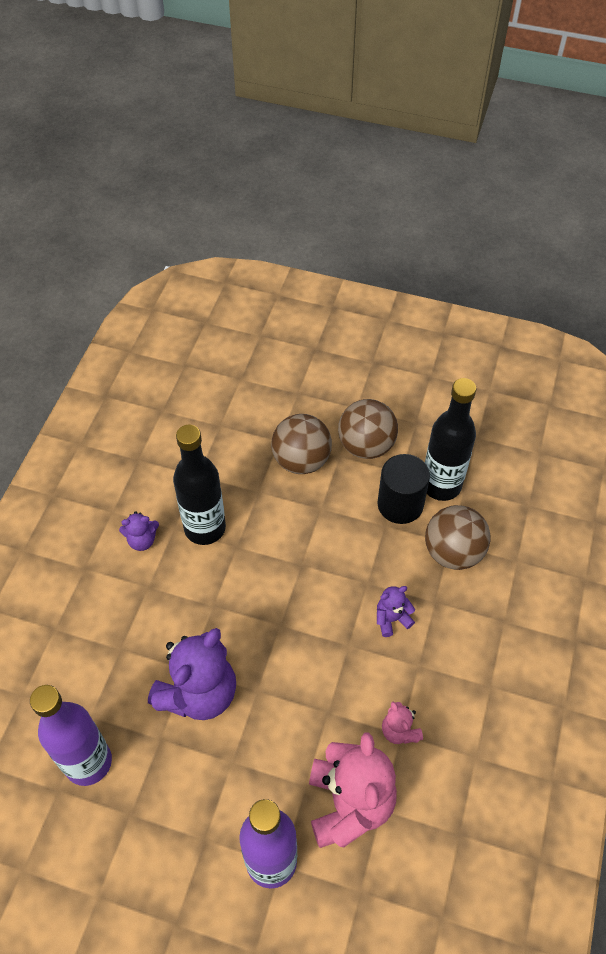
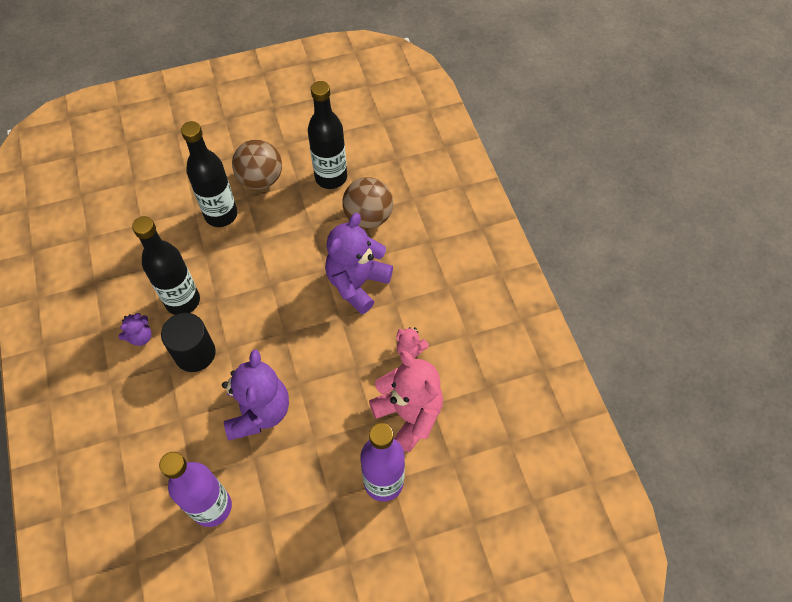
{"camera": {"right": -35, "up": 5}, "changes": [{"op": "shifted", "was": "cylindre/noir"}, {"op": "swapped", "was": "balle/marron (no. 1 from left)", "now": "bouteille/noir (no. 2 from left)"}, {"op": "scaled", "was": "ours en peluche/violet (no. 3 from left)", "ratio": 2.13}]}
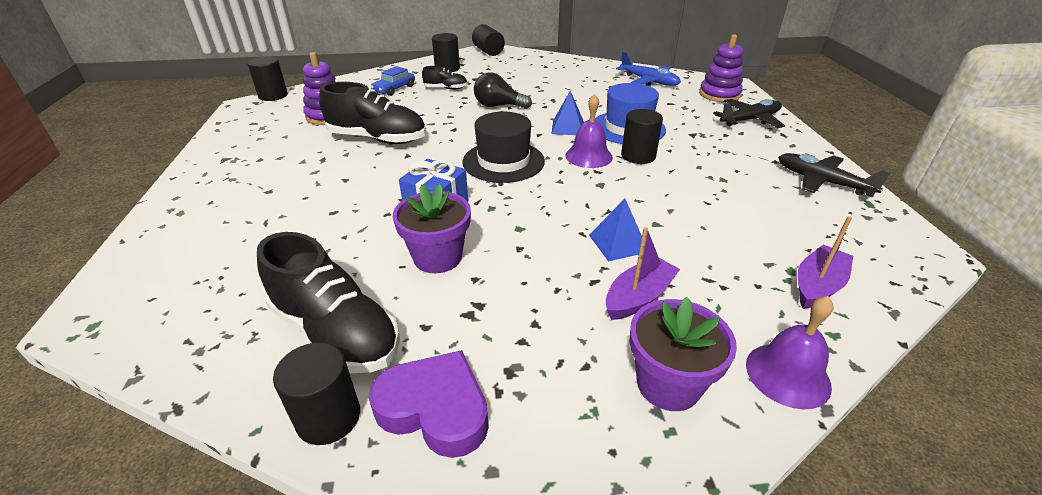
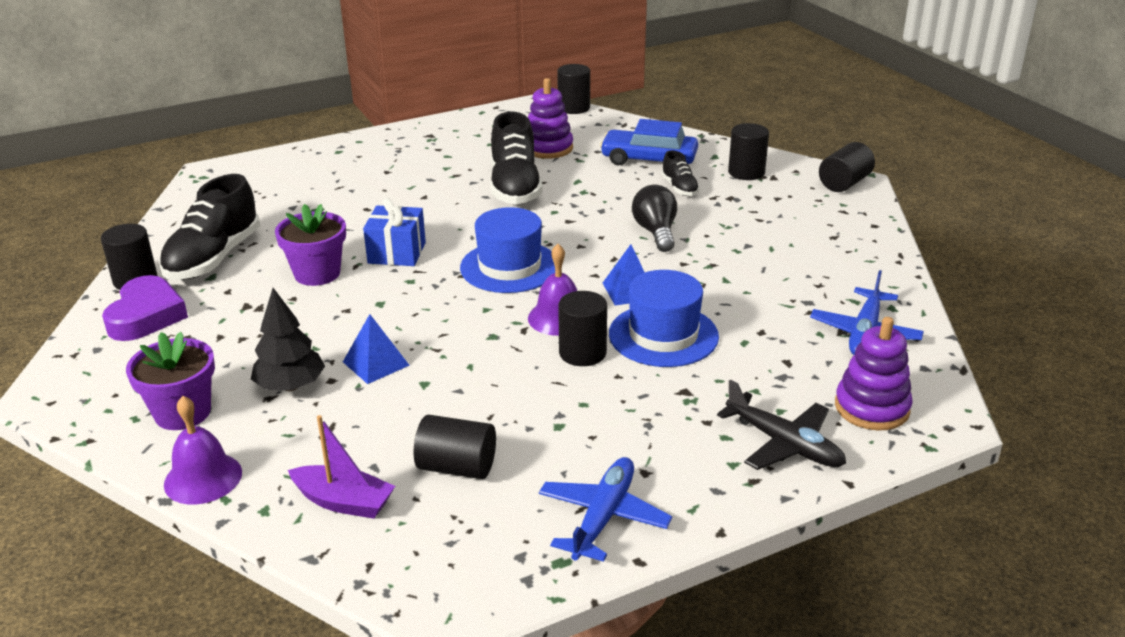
{"camera": {"right": 70, "up": -5}, "changes": [{"op": "new", "now": "cylindre/noir (no. 2 from left)"}, {"op": "swapped", "was": "bateau/violet (no. 1 from left)", "now": "arbre/noir"}, {"op": "repainted", "was": "chapeau/noir", "now": "chapeau/bleu (no. 1 from left)"}, {"op": "repainted", "was": "avion/noir (no. 2 from left)", "now": "avion/bleu (no. 1 from left)"}, {"op": "scaled", "was": "voiture/bleu", "ratio": 1.56}]}
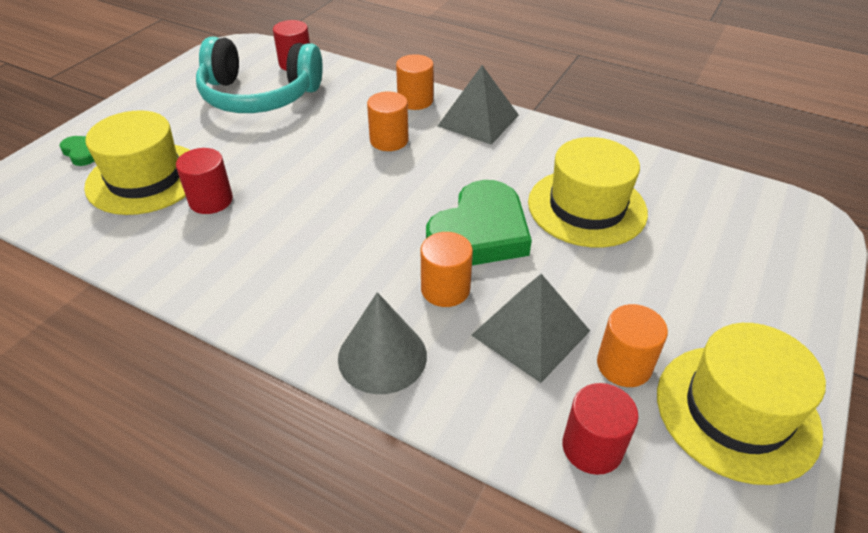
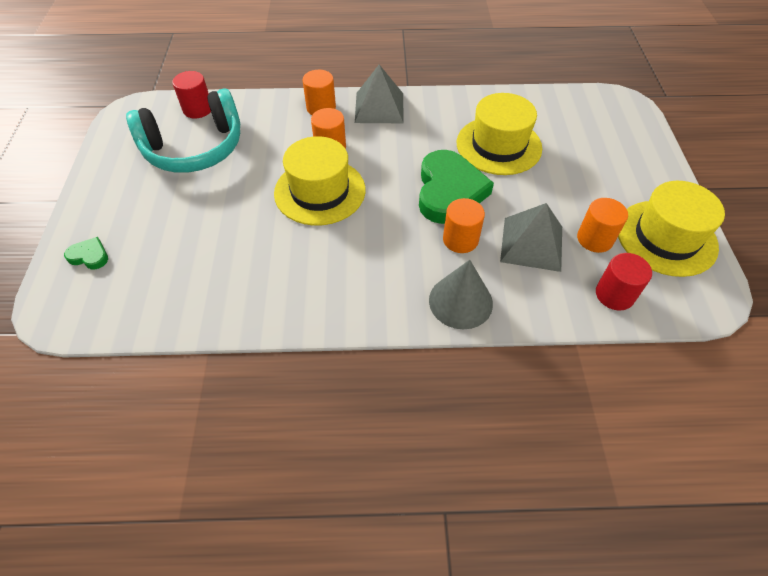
{"camera": {"right": -30, "up": 10}, "changes": [{"op": "gone", "was": "cylindre/rouge (no. 1 from left)"}, {"op": "shifted", "was": "chapeau/jaune (no. 1 from left)"}]}
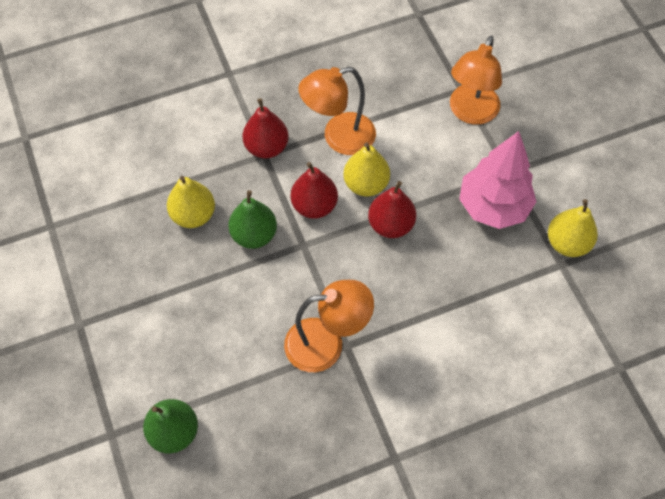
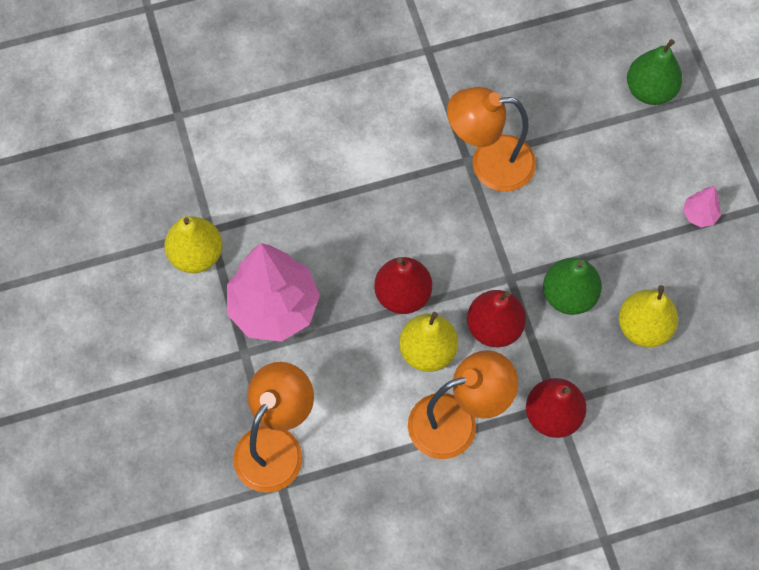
{"camera": {"right": -175, "up": 5}, "changes": [{"op": "new", "now": "arbre/rose (no. 2 from left)"}]}
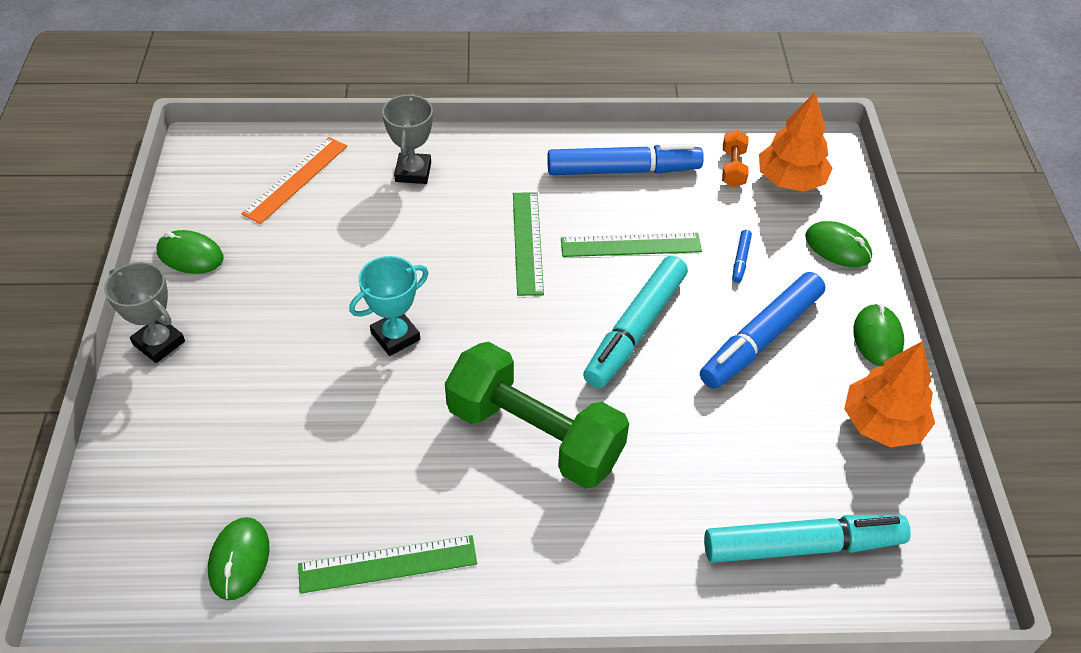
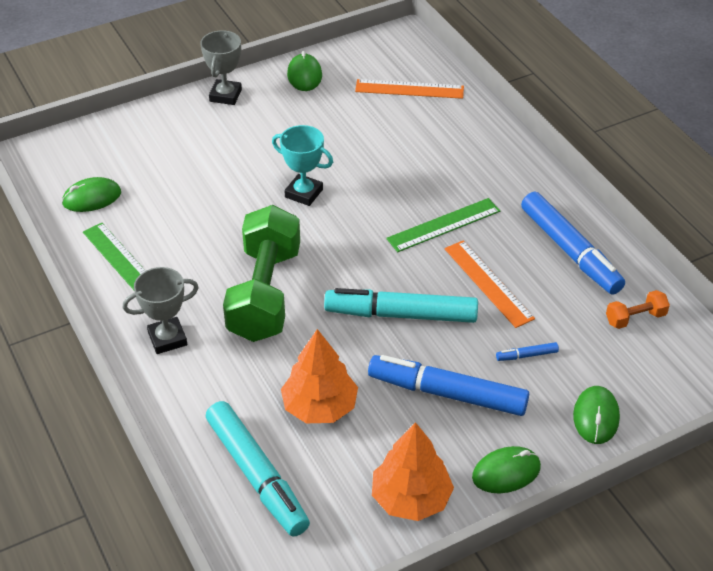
{"camera": {"right": 65, "up": -5}, "changes": [{"op": "shifted", "was": "trophée/gris (no. 2 from left in the first image)", "now": "trophée/gris (no. 1 from left)"}, {"op": "shifted", "was": "arbre/orange (no. 1 from left)"}, {"op": "repainted", "was": "règle/vert (no. 3 from left)", "now": "règle/orange (no. 2 from left)"}]}
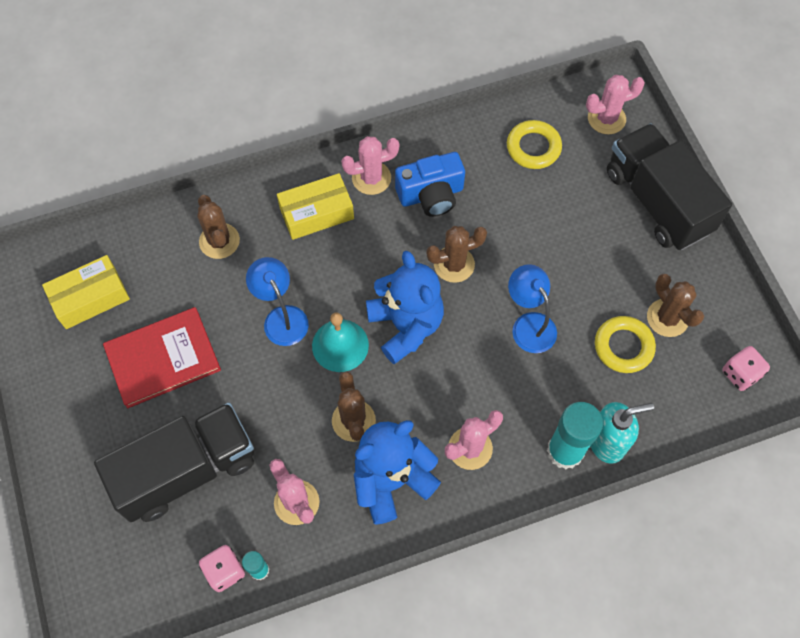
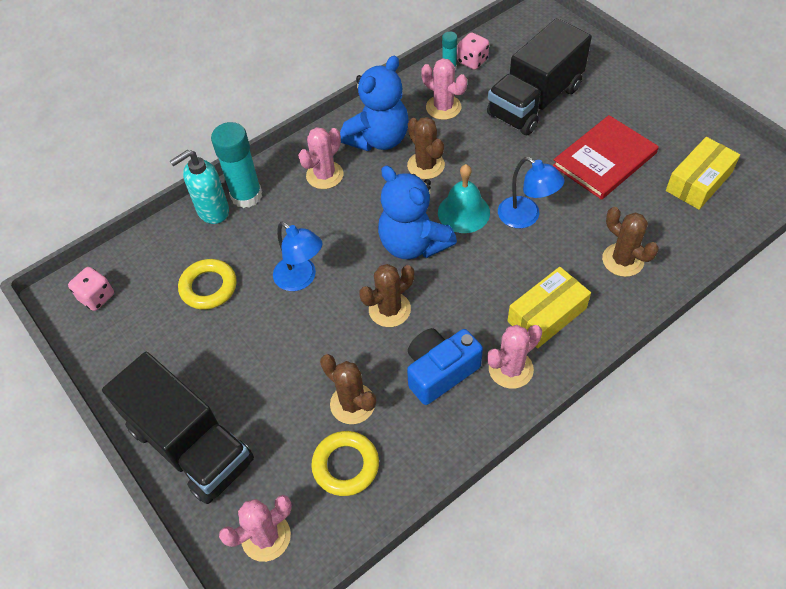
{"camera": {"right": 165, "up": -10}, "changes": [{"op": "shifted", "was": "cactus/marron (no. 4 from left in the first image)", "now": "cactus/marron (no. 1 from left)"}]}
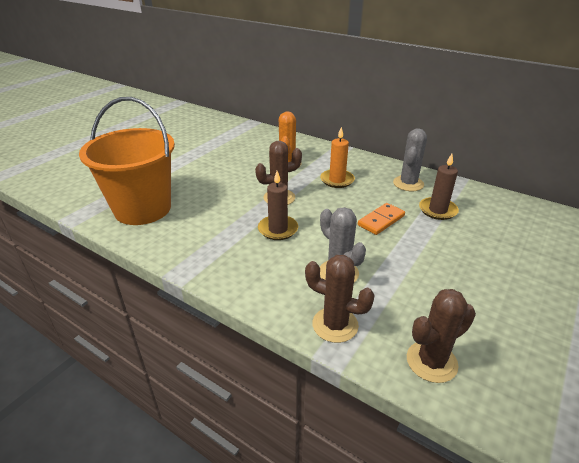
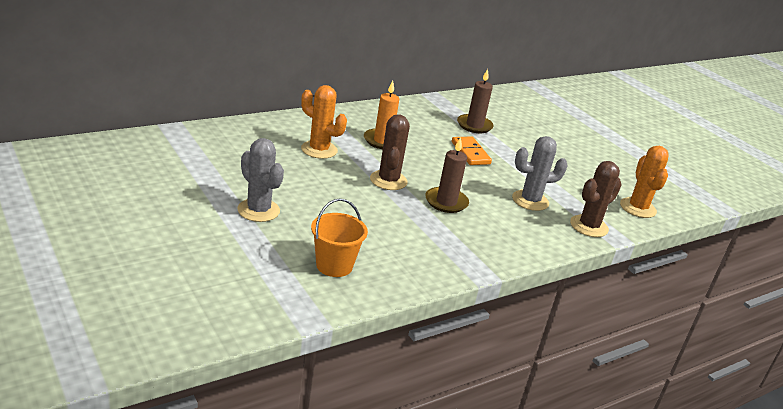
{"camera": {"right": -70, "up": -5}, "changes": [{"op": "shifted", "was": "cactus/gris (no. 2 from left in the first image)", "now": "cactus/gris (no. 1 from left)"}, {"op": "repainted", "was": "cactus/marron (no. 3 from left)", "now": "cactus/orange (no. 2 from left)"}, {"op": "scaled", "was": "seau/orange", "ratio": 0.49}]}
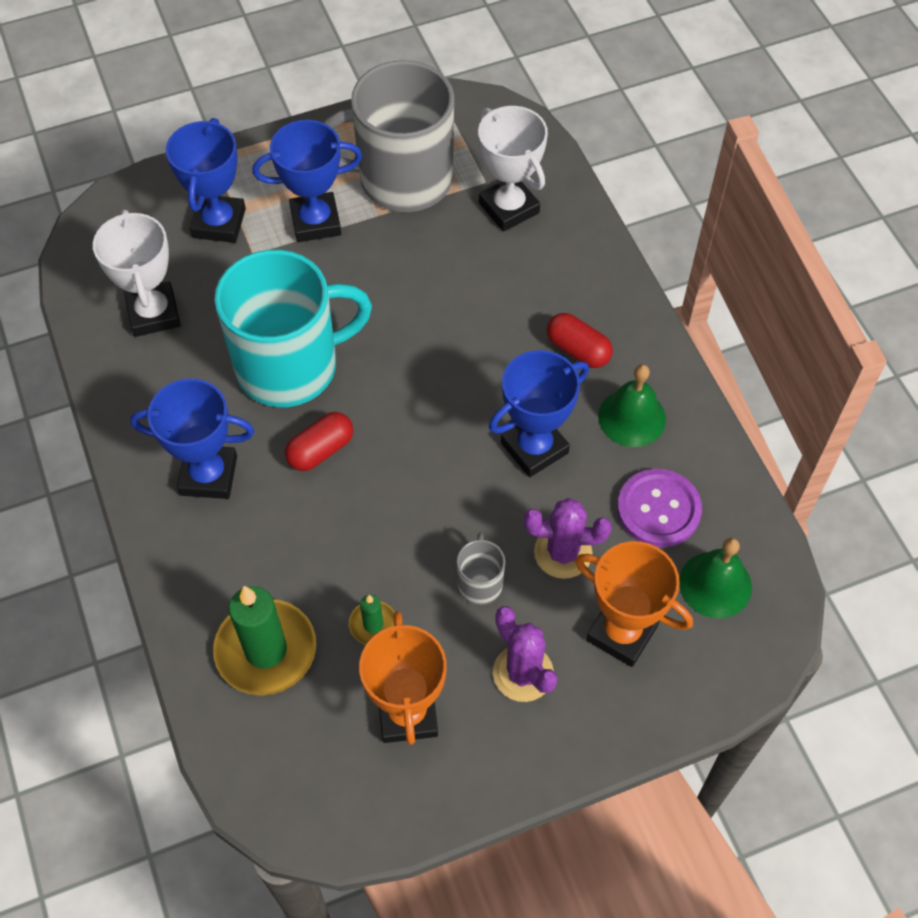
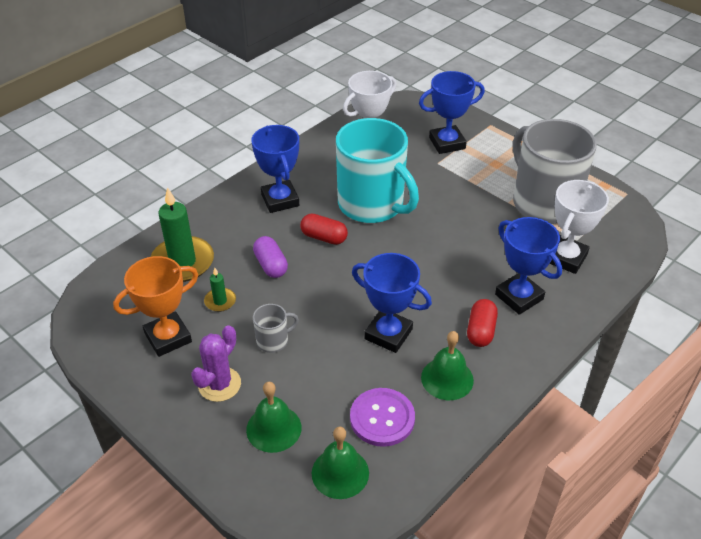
{"camera": {"right": 65, "up": -15}, "changes": [{"op": "gone", "was": "cactus/violet (no. 2 from left)"}, {"op": "new", "now": "gélule/violet"}, {"op": "shifted", "was": "trophée/bleu (no. 3 from left in the first image)", "now": "trophée/bleu (no. 4 from left)"}, {"op": "swapped", "was": "trophée/orange (no. 2 from left)", "now": "cloche/vert (no. 1 from left)"}]}
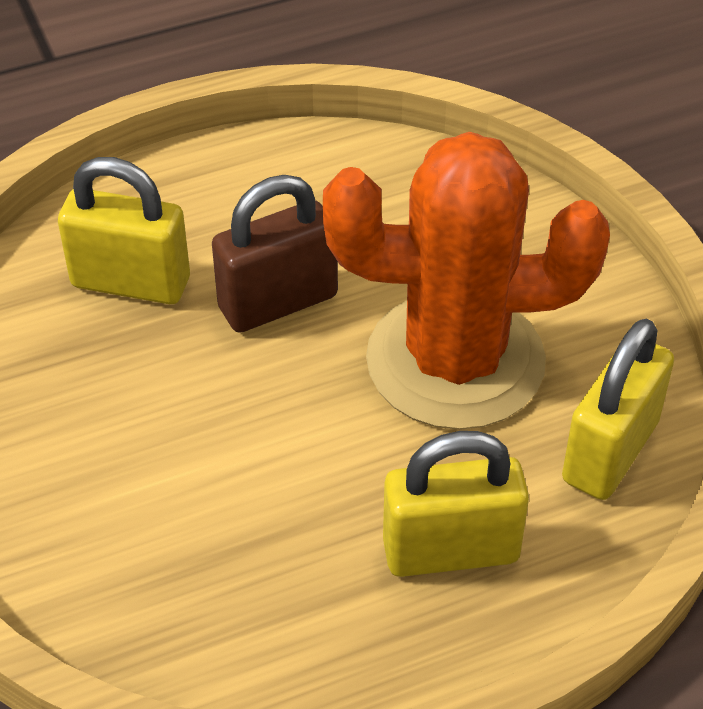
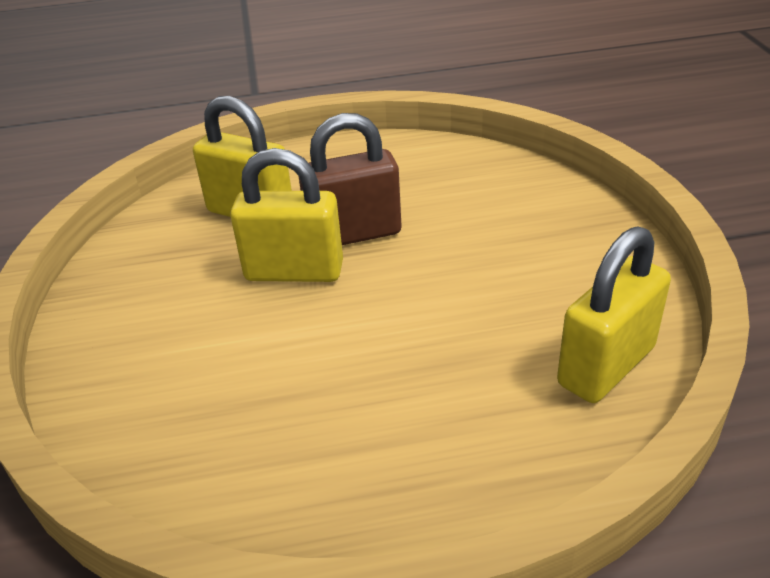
{"camera": {"right": 15, "up": -10}, "changes": [{"op": "gone", "was": "cactus/orange"}, {"op": "shifted", "was": "cadenas/jaune (no. 2 from left)"}]}
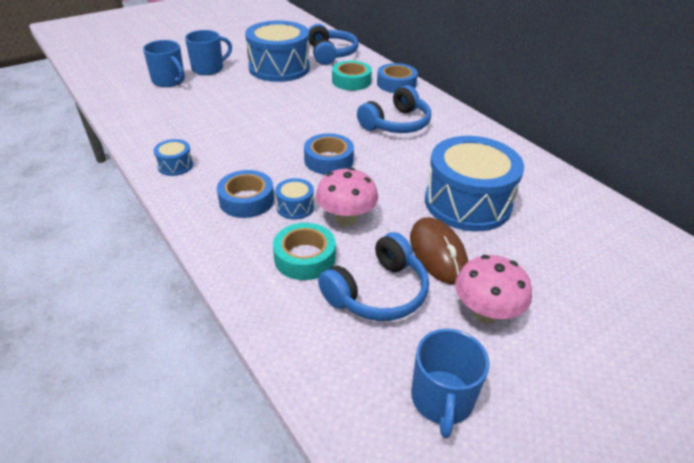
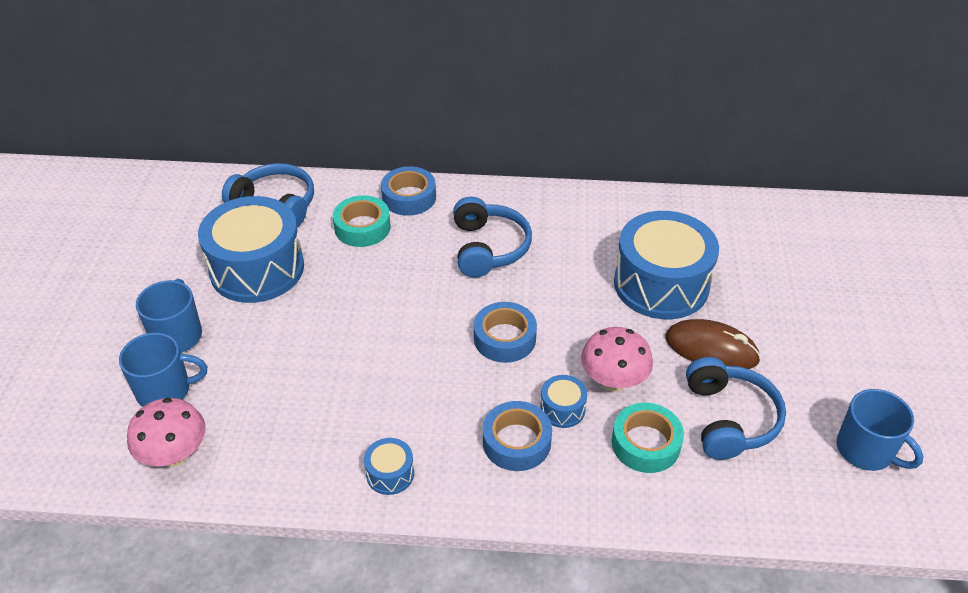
{"camera": {"right": -50, "up": 5}, "changes": [{"op": "shifted", "was": "champignon/rose (no. 2 from left in the first image)", "now": "champignon/rose (no. 1 from left)"}]}
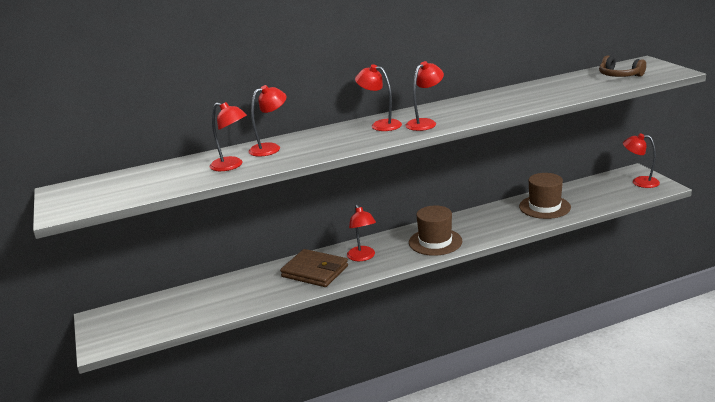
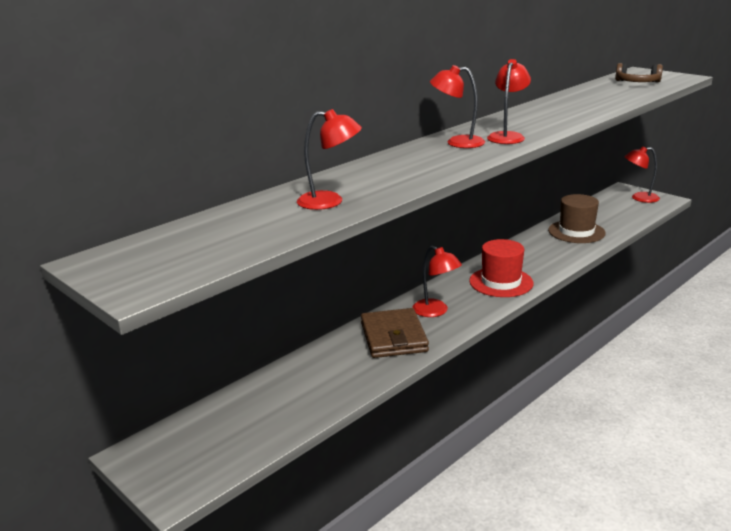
{"camera": {"right": -25, "up": 0}, "changes": [{"op": "gone", "was": "lampe/rouge (no. 2 from left)"}, {"op": "repainted", "was": "chapeau/marron (no. 1 from left)", "now": "chapeau/rouge"}, {"op": "rotated", "was": "portefeuille/marron", "clockwise": 75}]}
